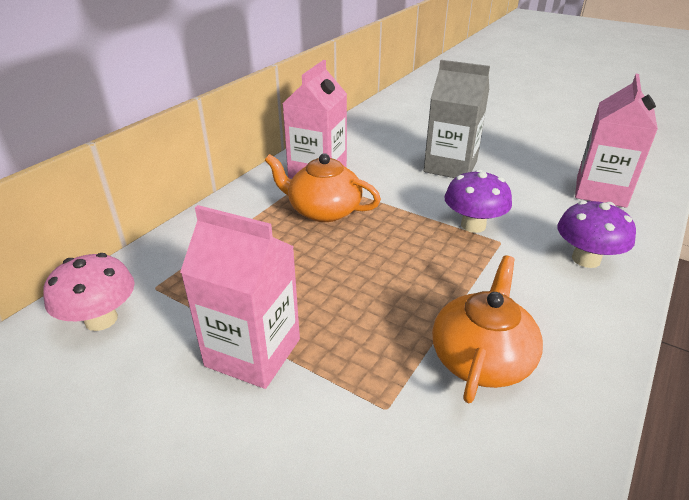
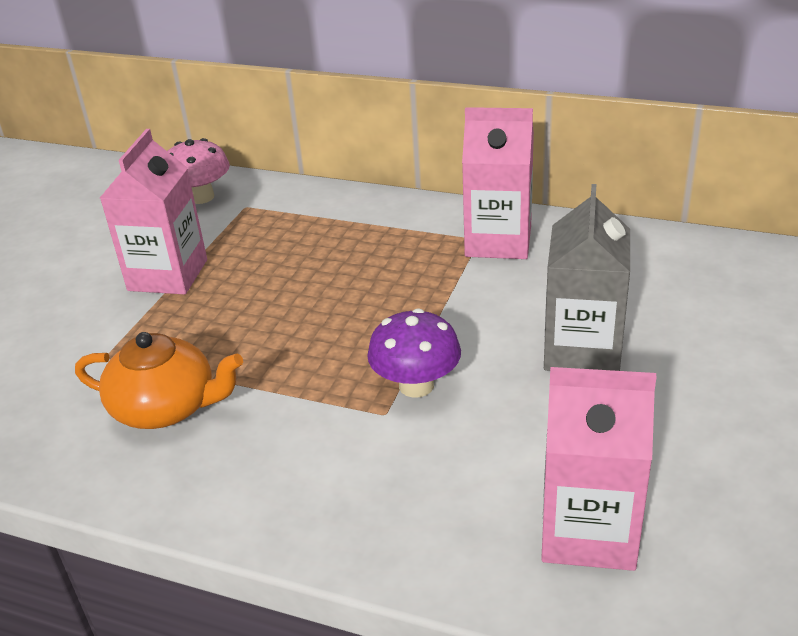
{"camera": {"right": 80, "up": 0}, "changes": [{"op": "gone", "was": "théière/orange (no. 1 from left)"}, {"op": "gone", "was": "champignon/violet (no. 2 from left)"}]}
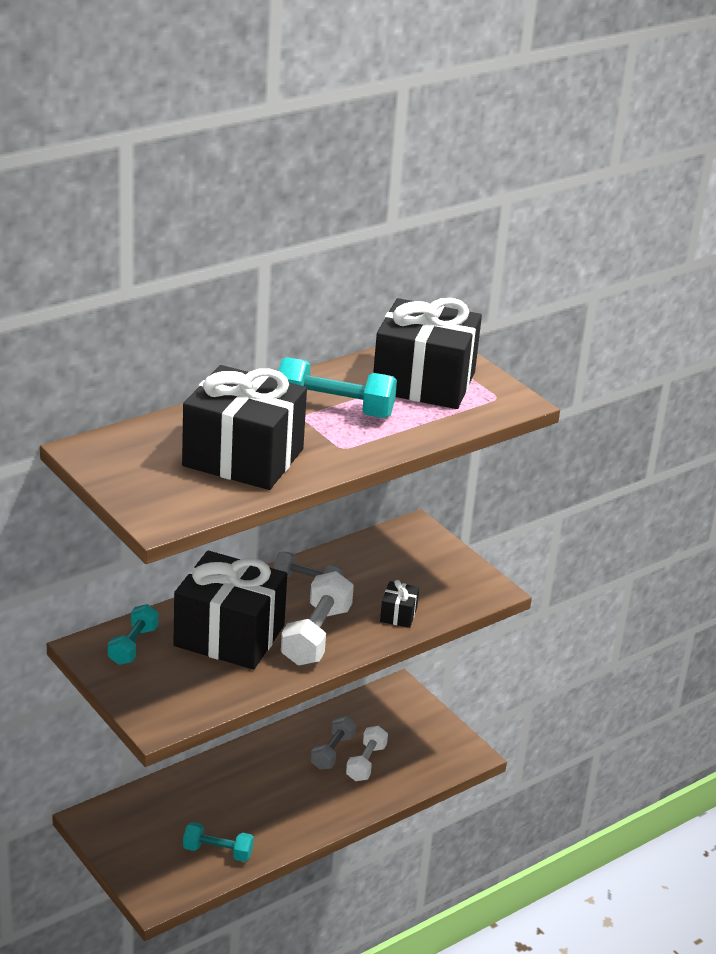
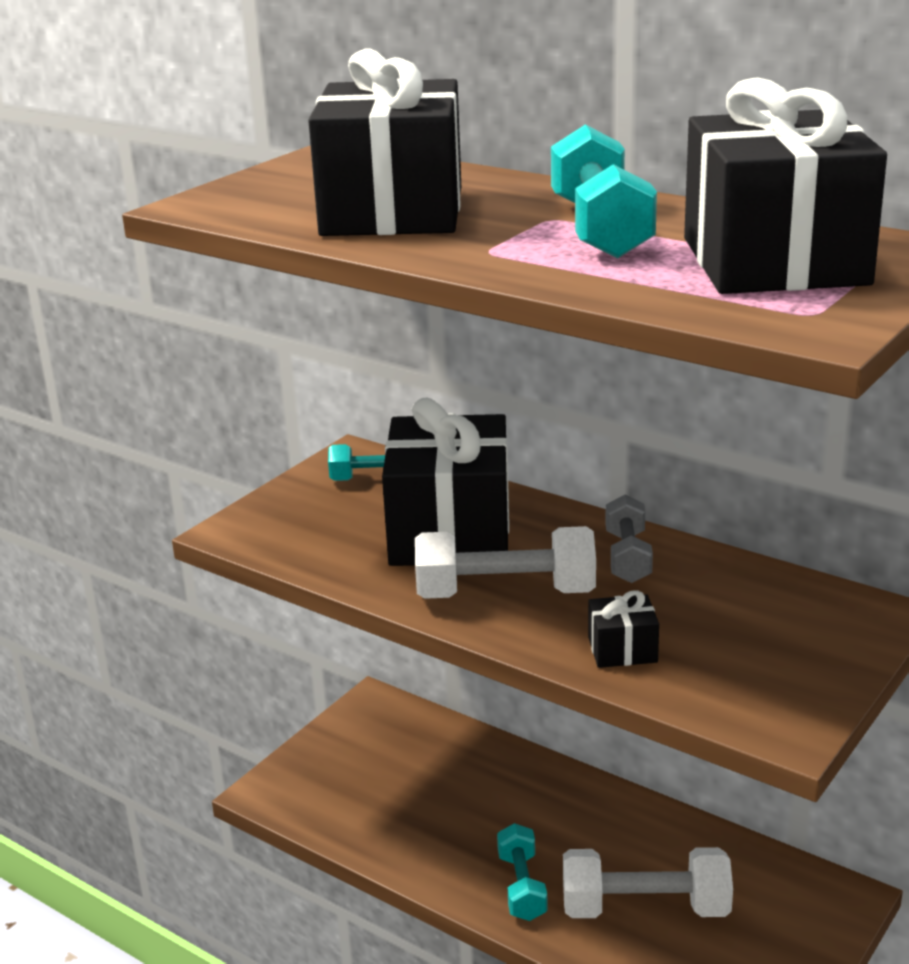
{"camera": {"right": 75, "up": -5}, "changes": [{"op": "gone", "was": "haltère/gris (no. 2 from left)"}, {"op": "shifted", "was": "haltère/turquoise (no. 2 from left)"}, {"op": "scaled", "was": "haltère/blanc (no. 2 from left)", "ratio": 1.59}]}
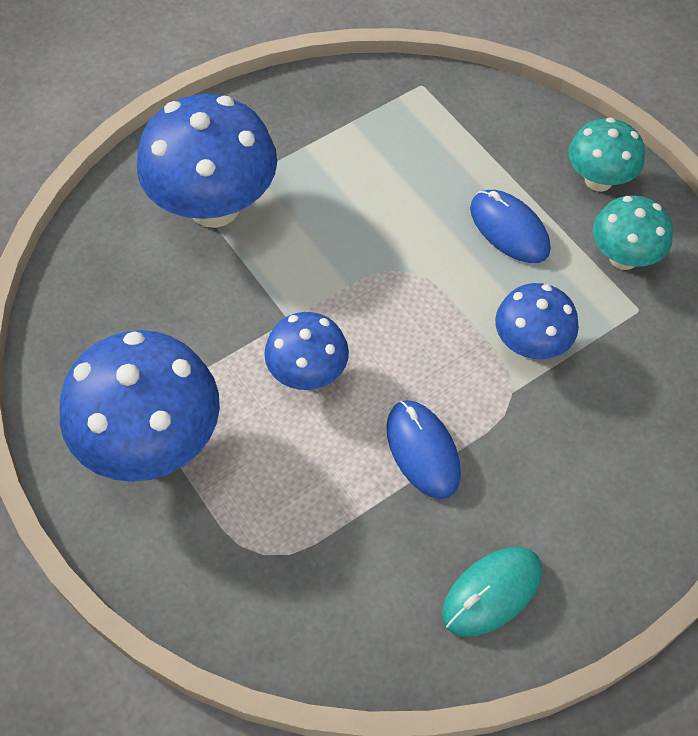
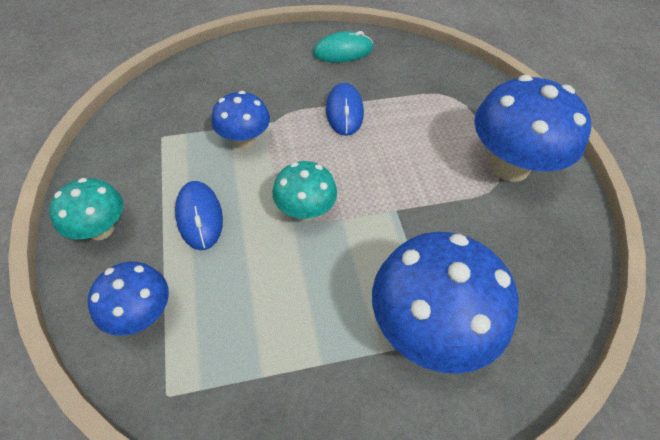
{"camera": {"right": -160, "up": -5}, "changes": [{"op": "shifted", "was": "champignon/bleu (no. 3 from left in the first image)", "now": "champignon/bleu (no. 1 from left)"}, {"op": "shifted", "was": "champignon/turquoise (no. 2 from left)"}]}
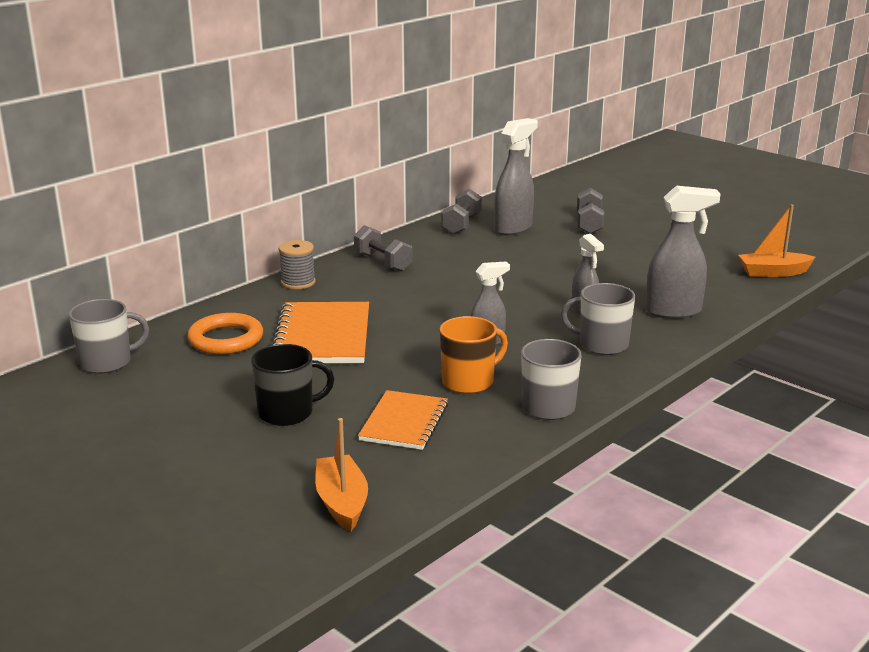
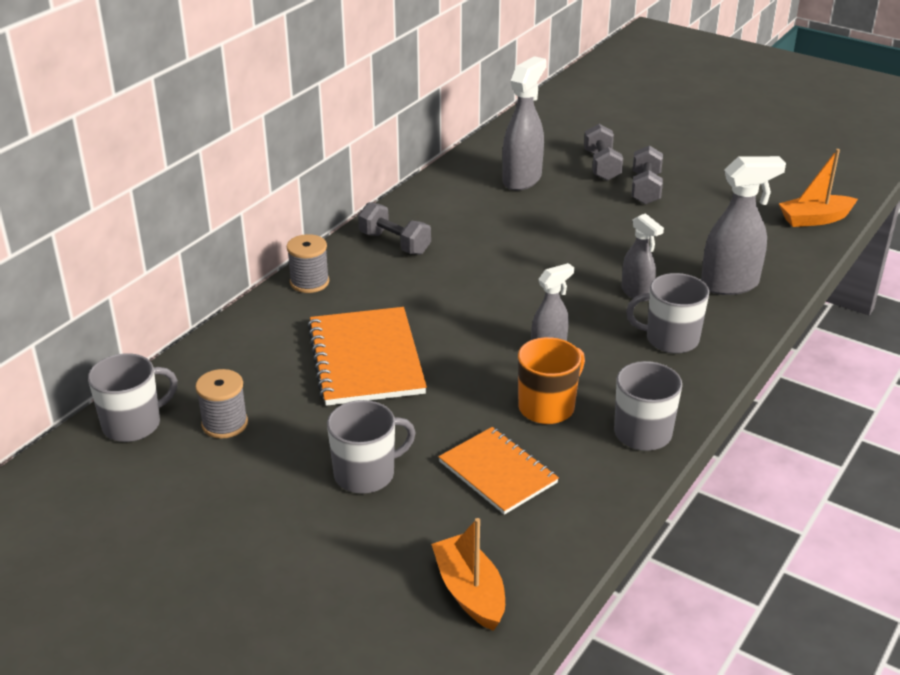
{"camera": {"right": -10, "up": 10}, "changes": [{"op": "gone", "was": "anneau/orange"}, {"op": "new", "now": "bobine/gris (no. 1 from left)"}, {"op": "shifted", "was": "haltère/gris (no. 2 from left in the first image)", "now": "haltère/gris (no. 3 from left)"}, {"op": "repainted", "was": "tasse/noir", "now": "tasse/gris (no. 2 from left)"}, {"op": "rotated", "was": "carnet/orange (no. 2 from left)", "clockwise": -45}]}
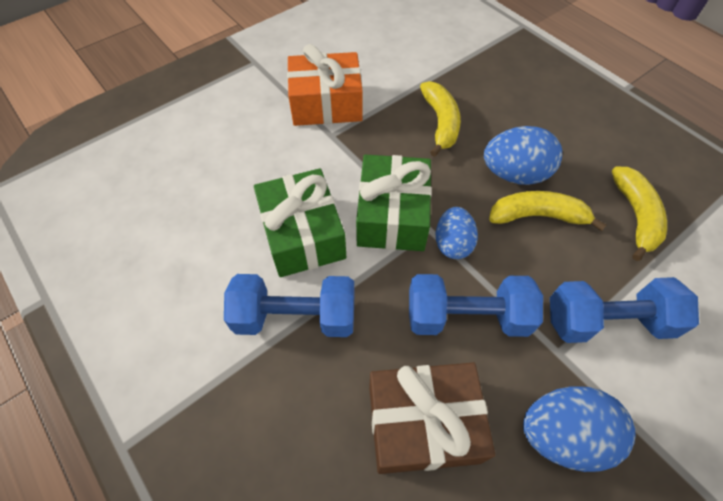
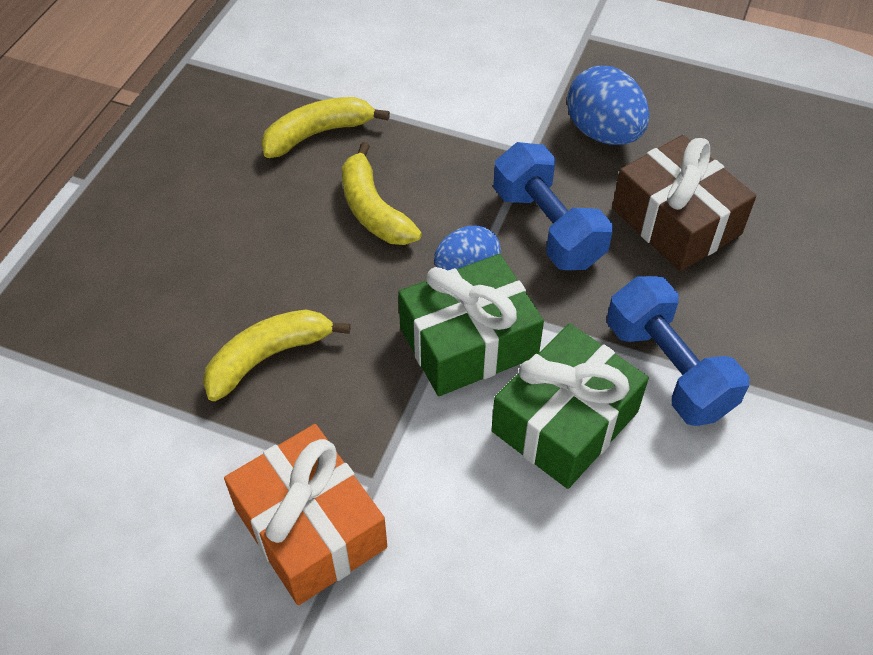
{"camera": {"right": -120, "up": -5}, "changes": [{"op": "gone", "was": "œuf/bleu (no. 2 from left)"}, {"op": "gone", "was": "haltère/bleu (no. 3 from left)"}]}
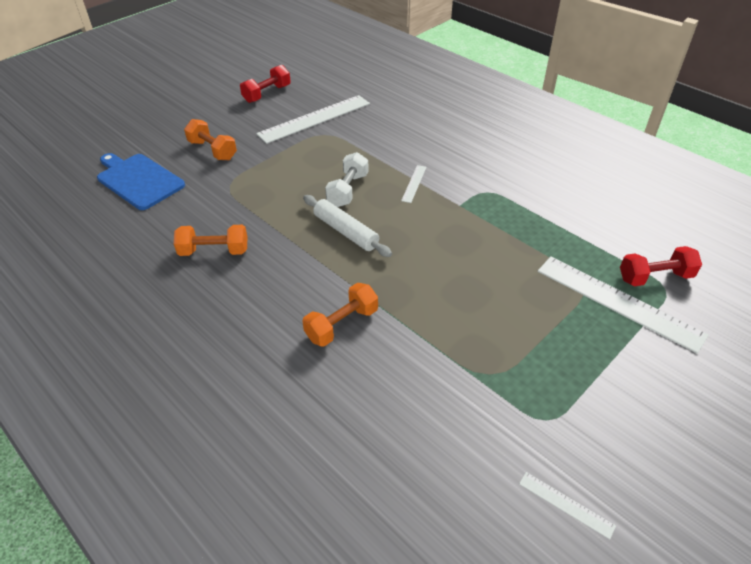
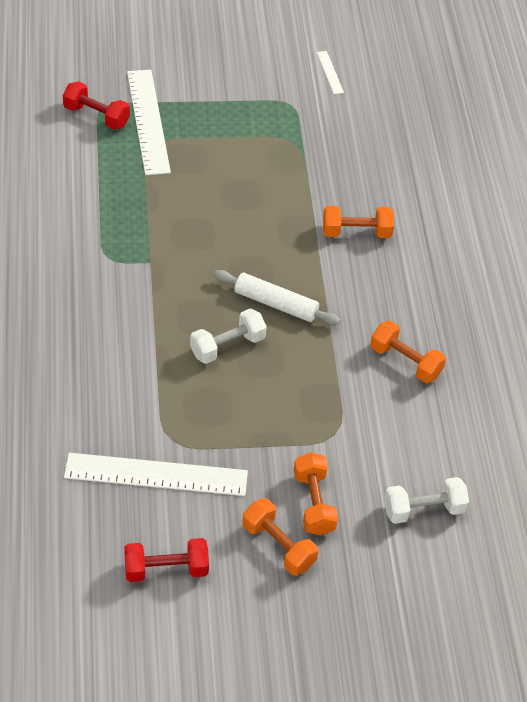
{"camera": {"right": -145, "up": 5}, "changes": [{"op": "gone", "was": "règle/blanc (no. 2 from left)"}, {"op": "new", "now": "haltère/orange (no. 1 from left)"}, {"op": "swapped", "was": "planche à découper/bleu", "now": "haltère/blanc (no. 2 from left)"}, {"op": "rotated", "was": "rouleau à pâtisserie/blanc", "clockwise": -60}]}
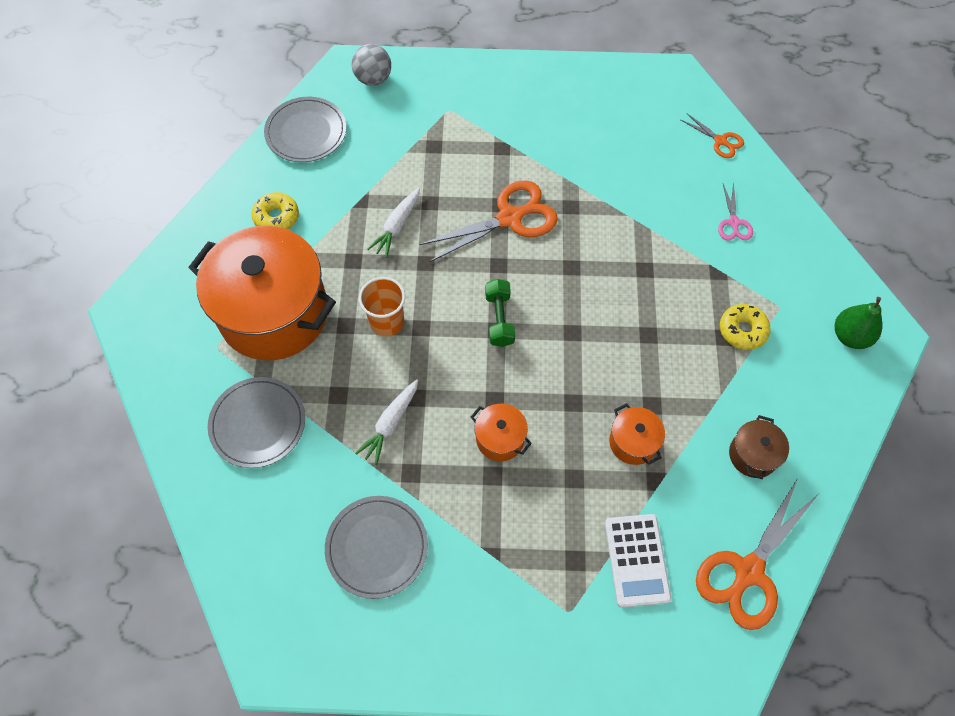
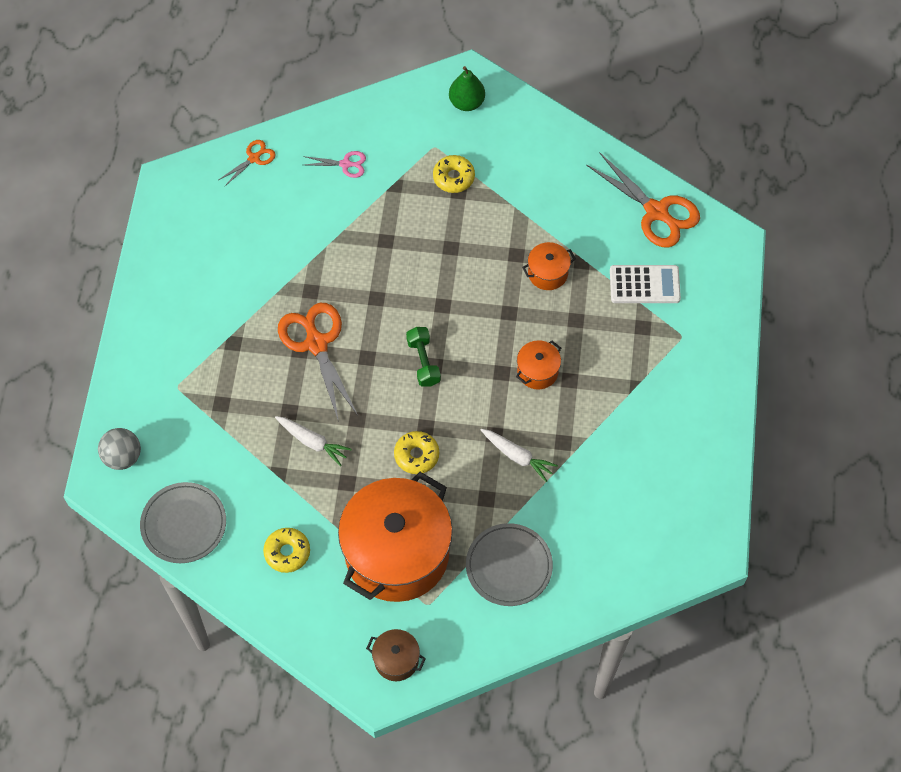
{"camera": {"right": -85, "up": 0}, "changes": [{"op": "gone", "was": "assiette/gris (no. 3 from left)"}, {"op": "shifted", "was": "marmite/marron"}, {"op": "swapped", "was": "gobelet/orange", "now": "beignet/jaune (no. 2 from left)"}, {"op": "rotated", "was": "haltère/vert", "clockwise": 75}]}
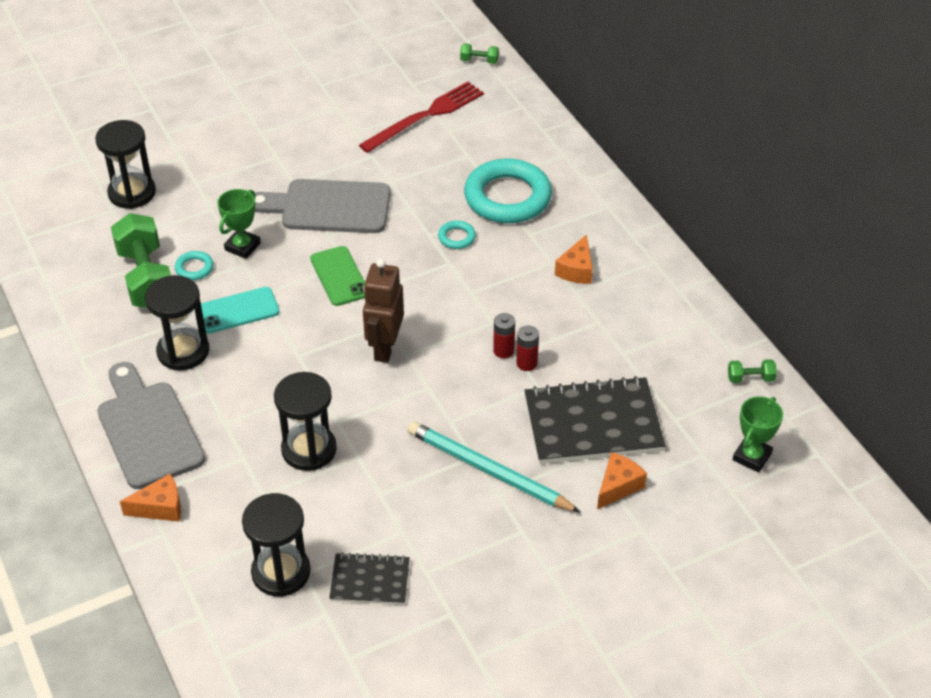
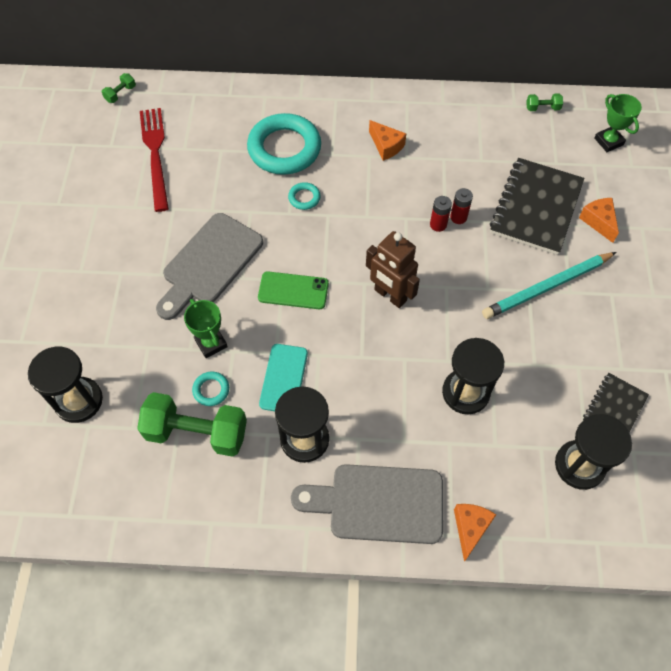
{"camera": {"right": -60, "up": 15}, "changes": [{"op": "rotated", "was": "haltère/vert (no. 3 from left)", "clockwise": 60}]}
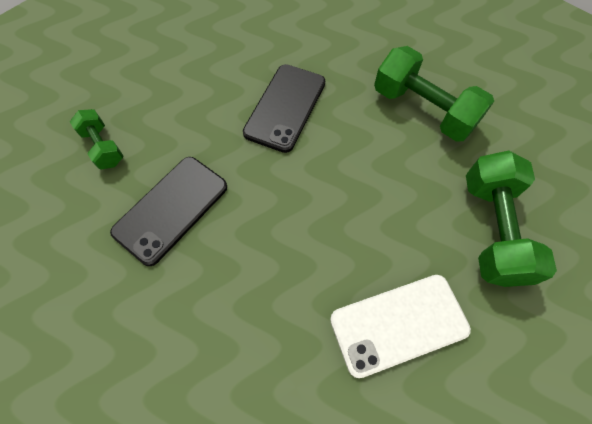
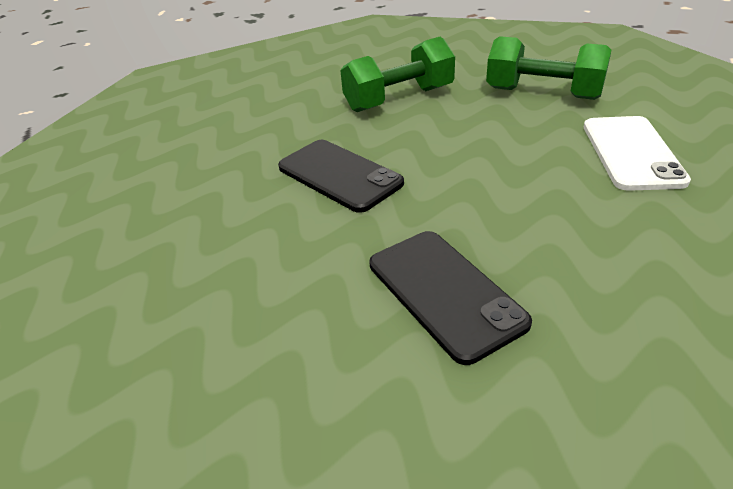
{"camera": {"right": -65, "up": -25}, "changes": [{"op": "gone", "was": "haltère/vert (no. 1 from left)"}]}
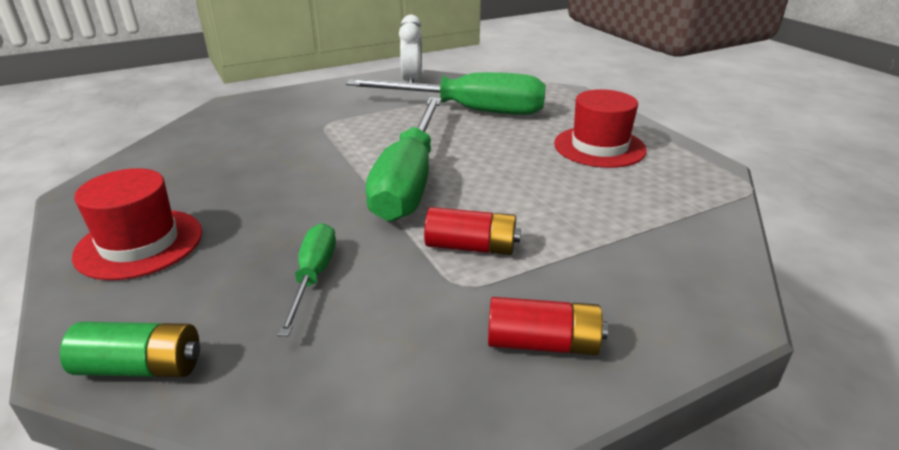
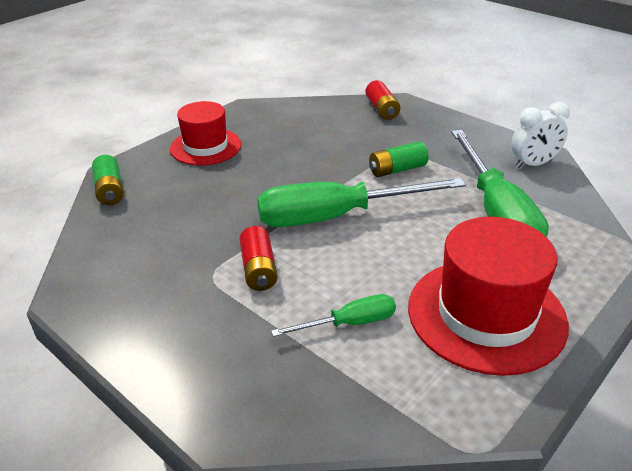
{"camera": {"right": 70, "up": 5}, "changes": [{"op": "new", "now": "pile/vert (no. 2 from left)"}, {"op": "shifted", "was": "tournevis/vert (no. 1 from left)"}, {"op": "shifted", "was": "pile/rouge (no. 2 from left)"}, {"op": "scaled", "was": "chapeau/rouge (no. 2 from left)", "ratio": 1.55}]}
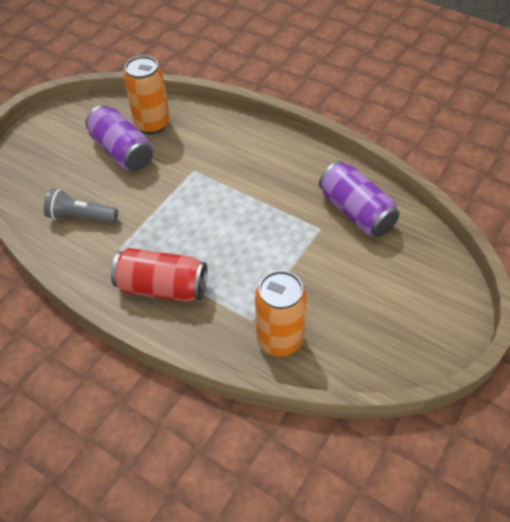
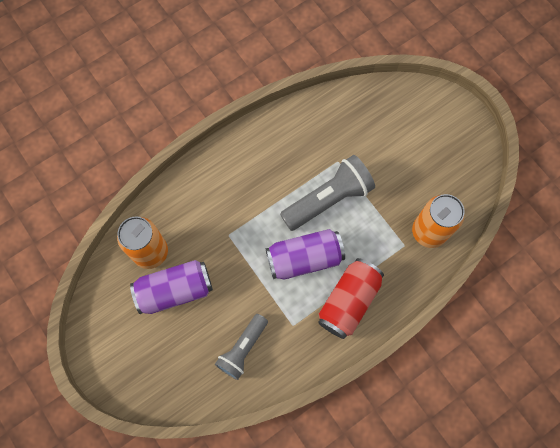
{"camera": {"right": -70, "up": 20}, "changes": [{"op": "new", "now": "lampe de poche/gris (no. 2 from left)"}, {"op": "shifted", "was": "canette/violet (no. 2 from left)"}]}
